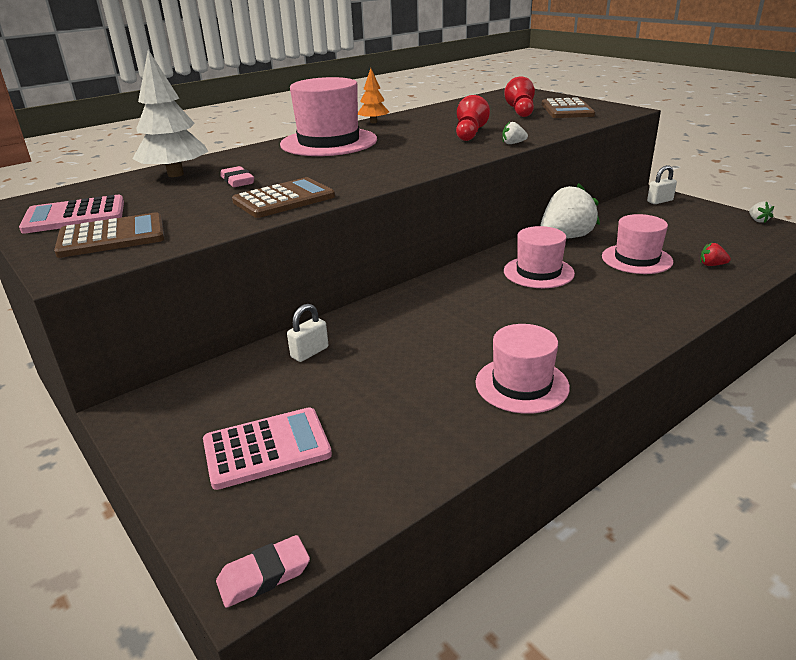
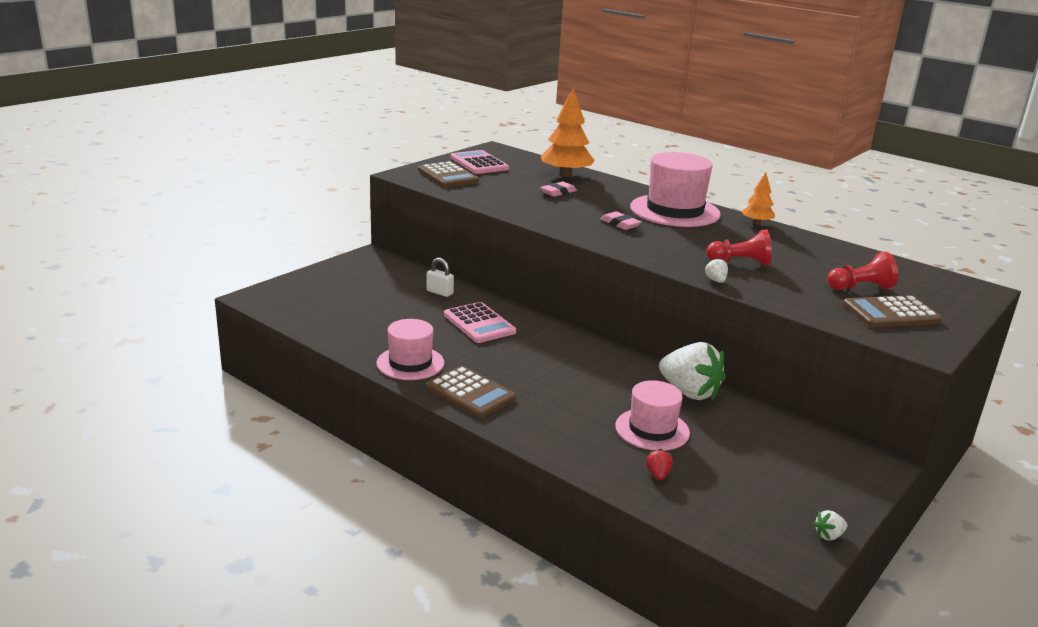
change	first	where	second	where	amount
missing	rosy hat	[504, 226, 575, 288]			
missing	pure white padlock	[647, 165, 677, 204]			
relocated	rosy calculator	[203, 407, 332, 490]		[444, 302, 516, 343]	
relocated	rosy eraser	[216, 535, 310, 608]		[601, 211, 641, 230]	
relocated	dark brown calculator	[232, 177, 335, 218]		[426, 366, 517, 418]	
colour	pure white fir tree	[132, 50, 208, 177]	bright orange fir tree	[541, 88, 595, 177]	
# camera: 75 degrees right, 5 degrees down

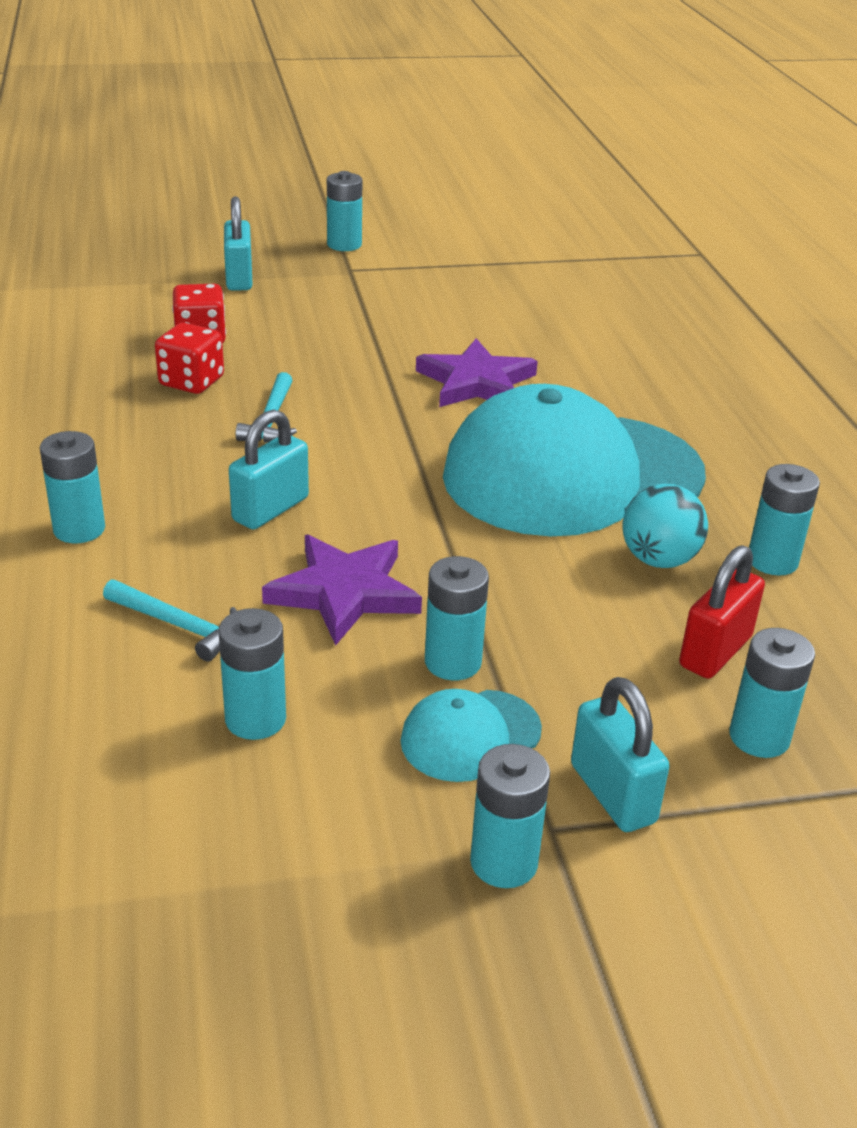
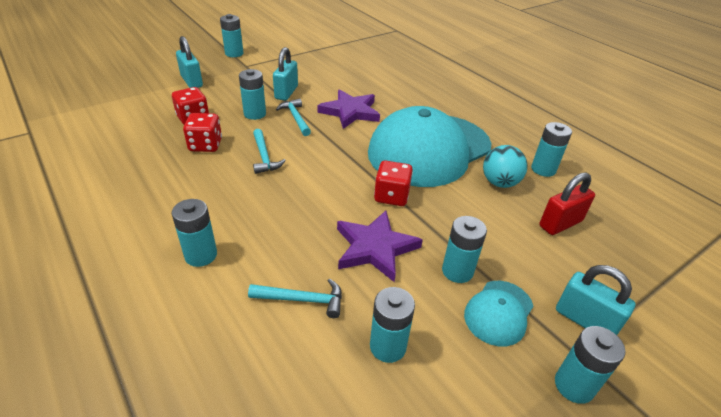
change	first	where	second	where	amount
appeared			teal hammer	[276, 99, 311, 136]	
appeared			scarlet game die	[374, 160, 413, 206]	
relocated	teal padlock	[229, 409, 309, 530]		[273, 47, 298, 101]	
relocated	teal power cell	[729, 628, 815, 758]		[239, 69, 266, 120]	
spun	scarlet padlock	[679, 545, 765, 679]		[539, 172, 595, 235]	45 degrees clockwise
# camera: 25 degrees left, 5 degrees up

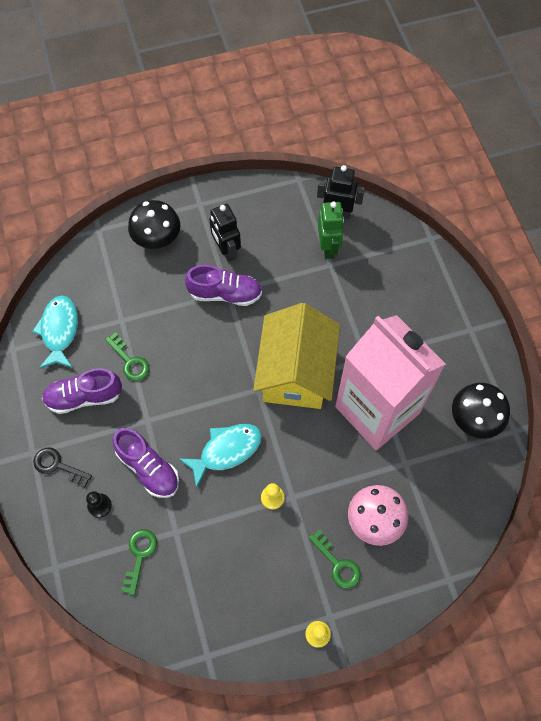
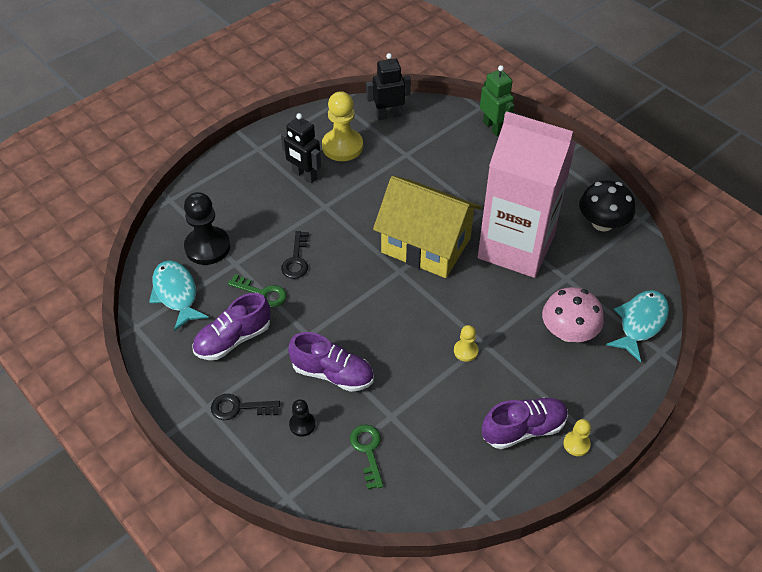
change	first	where	second	where	amount
missing	jet-black toadstool	[128, 200, 181, 249]			
missing	emerald key	[309, 530, 361, 589]			
appeared			jet-black chess pawn	[184, 192, 230, 265]	
appeared			jet-black key	[281, 231, 309, 279]	
appeared			bright yellow chess pawn	[322, 91, 363, 161]	
relocated	teal fish figure	[179, 424, 262, 488]		[606, 290, 669, 362]	
relocated	purple lace-up shoe	[185, 265, 262, 306]		[482, 397, 568, 449]	
relocated	emerald robot figure	[318, 202, 344, 259]		[480, 65, 515, 136]	
spun	bright yellow toy house	[253, 303, 340, 409]		[373, 176, 481, 278]	45 degrees counterclockwise
# camera: 25 degrees left, 15 degrees down

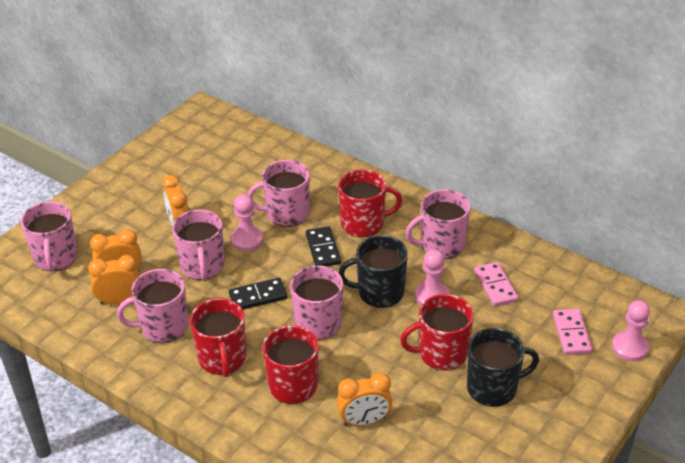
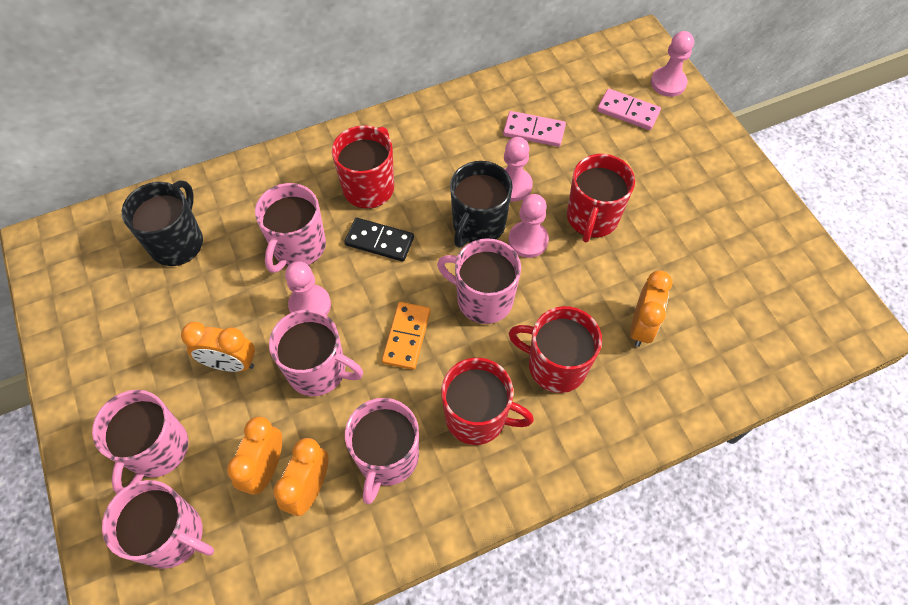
change	first	where	second	where	amount
appeared			rosy chess pawn	[508, 194, 549, 258]	
relocated	rosy tea mug	[405, 189, 471, 259]		[92, 390, 188, 494]	
relocated	jet-black tea mug	[467, 328, 539, 407]		[122, 180, 203, 266]	
colour	jet-black domino tile	[229, 278, 287, 309]	bright orange domino tile	[382, 302, 430, 370]	
# camera: 60 degrees left, 20 degrees up

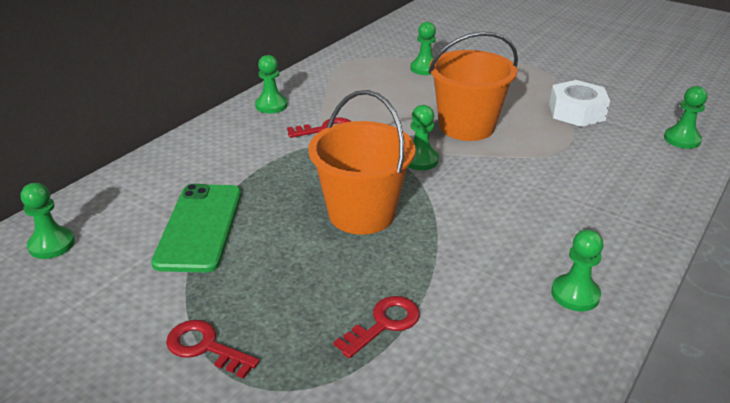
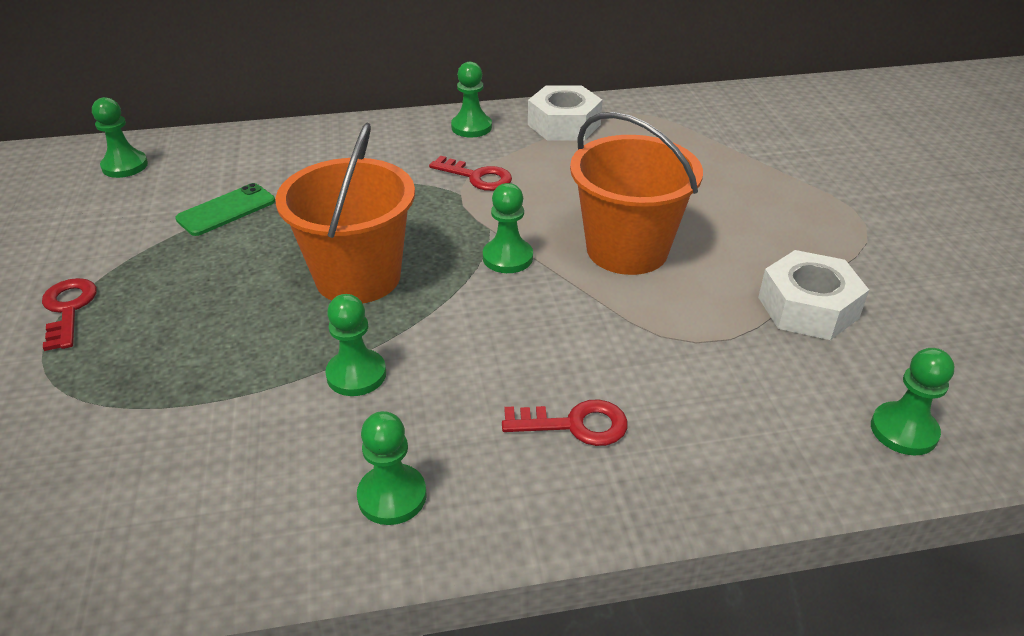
change	first	where	second	where	amount
appeared			pure white nut	[528, 85, 603, 141]	
relocated	scarlet key	[333, 296, 420, 358]		[502, 399, 628, 446]	
relocated	emerald chess pawn	[410, 22, 436, 75]		[325, 294, 386, 396]	
size	emerald phone	[151, 184, 241, 273]		[175, 183, 275, 236]	x0.61
# camera: 45 degrees right, 5 degrees up

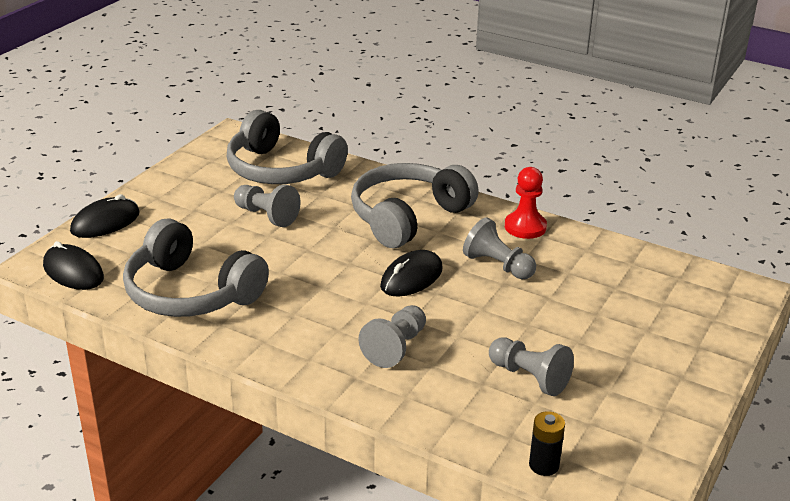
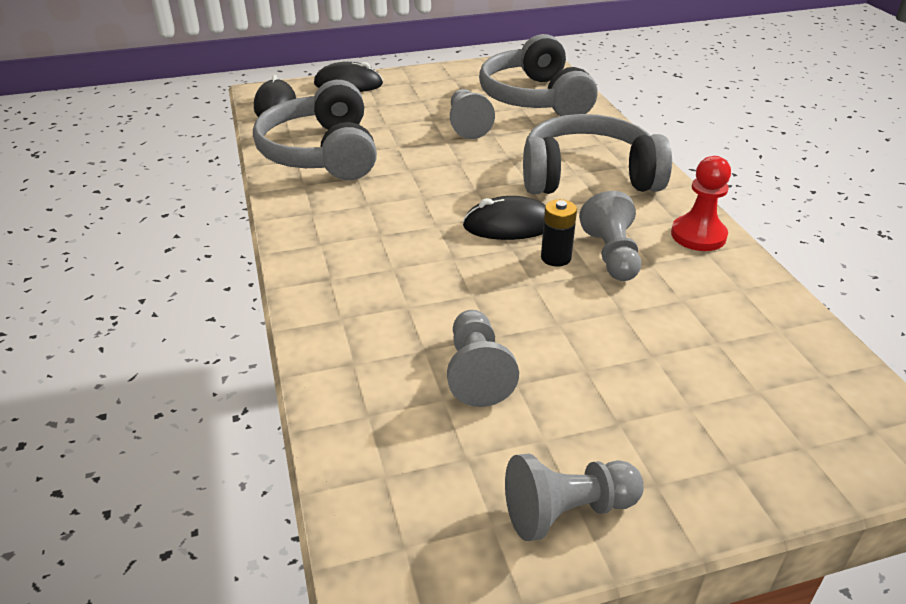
change	first	where	second	where	amount
relocated	grey chess pawn	[358, 305, 426, 368]		[505, 453, 644, 541]	
relocated	jet-black power cell	[529, 411, 565, 476]		[541, 199, 577, 267]	
# camera: 45 degrees right, 5 degrees up

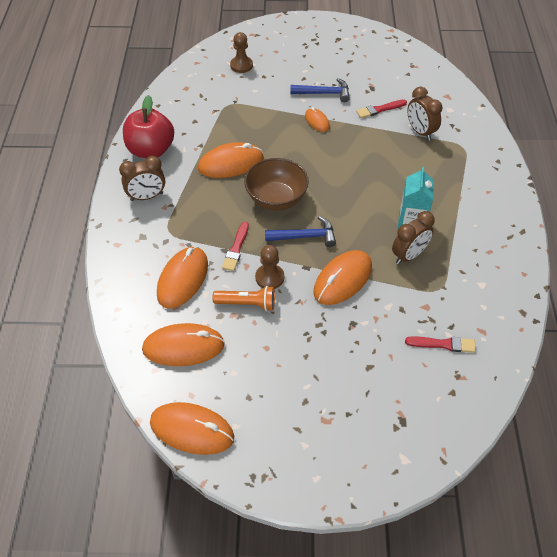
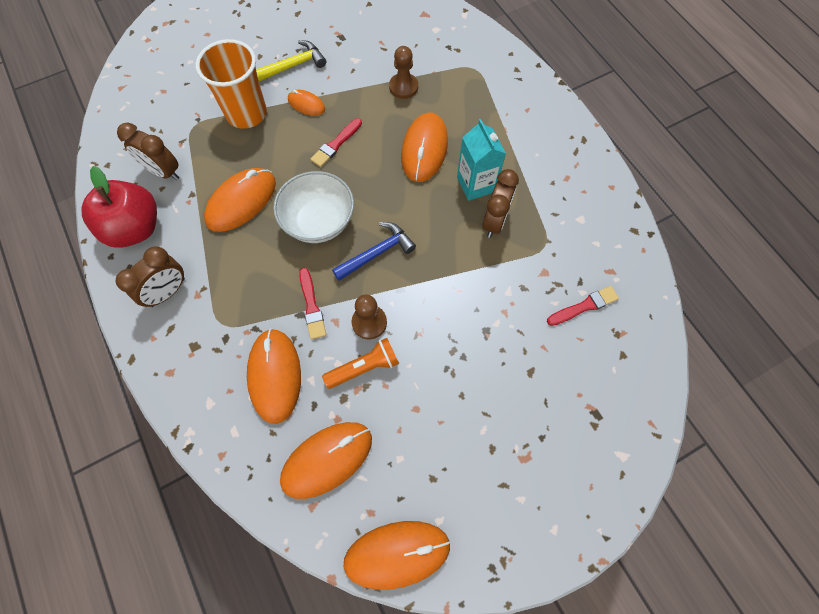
change	first	where	second	where	amount
appeared			bright orange cup	[196, 39, 267, 129]	
relocated	dark brown chess pawn	[230, 32, 253, 73]		[389, 46, 418, 99]	
relocated	bright orange PC mouse	[313, 250, 372, 305]		[401, 113, 448, 182]	
relocated	scarlet brush	[356, 99, 407, 118]		[310, 118, 362, 167]	
relocated	dark brown alarm clock	[407, 87, 443, 140]		[117, 123, 179, 180]	
colour	dark brown bowl	[244, 158, 309, 210]	pure white bowl	[273, 171, 354, 243]	
colour	blue hammer	[290, 78, 350, 102]	bright yellow hammer	[256, 40, 326, 82]	
# camera: 30 degrees left, 15 degrees up

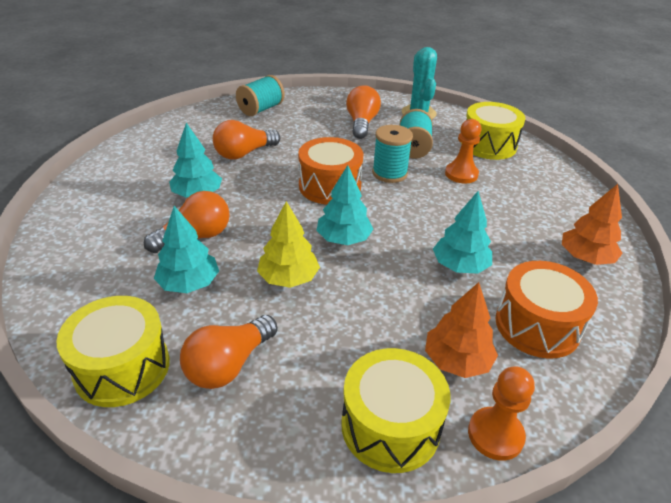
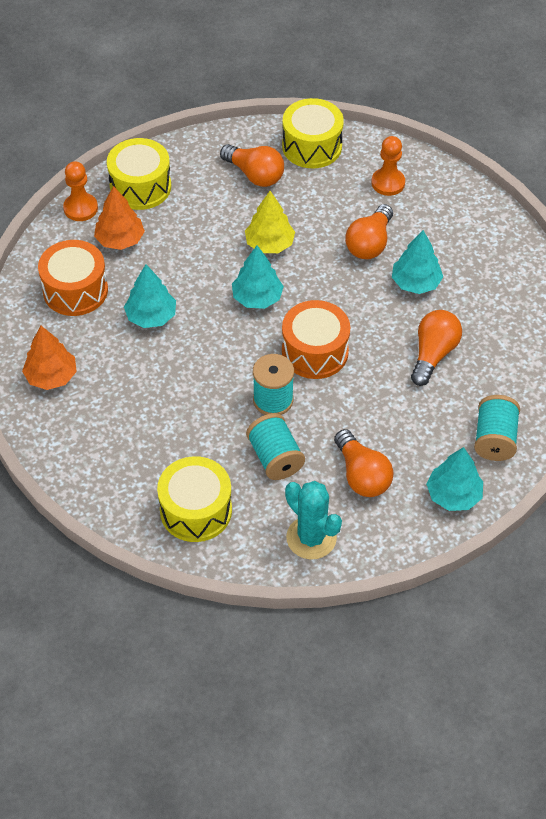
change	first	where	second	where	amount
relocated	teal fir tree	[154, 206, 219, 293]		[426, 447, 483, 511]	
relocated	bright orange chess pawn	[445, 119, 482, 184]		[371, 136, 405, 196]	
spun	bright orange light bulb	[180, 315, 277, 389]		[220, 144, 284, 187]	120 degrees clockwise
# camera: 150 degrees right, 15 degrees up

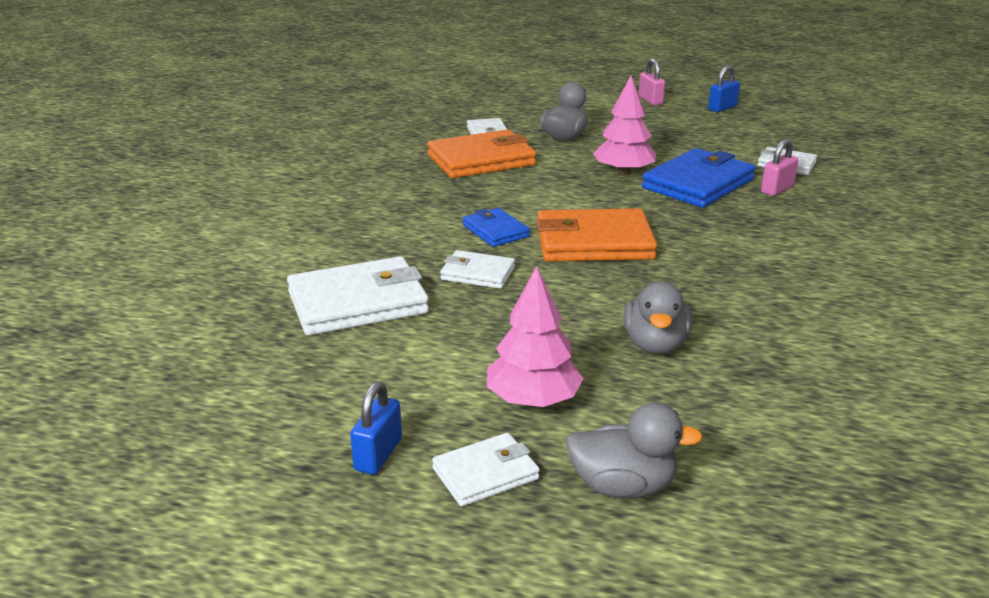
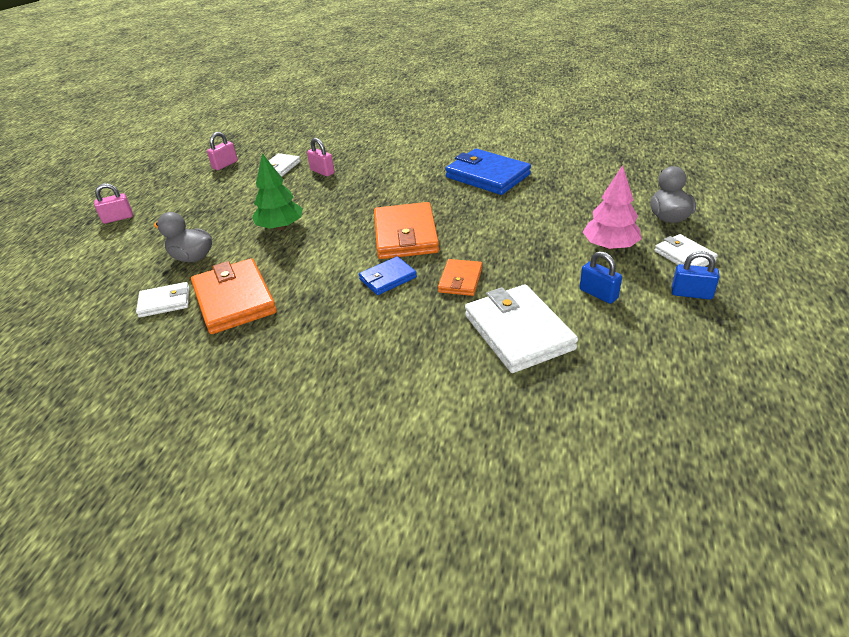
change	first	where	second	where	amount
missing	grey toy duck	[623, 281, 692, 354]			
appeared			rosy padlock	[207, 132, 238, 170]	
relocated	blue card wallet	[642, 148, 756, 208]		[445, 149, 531, 195]	
relocated	blue padlock	[708, 65, 740, 112]		[580, 251, 622, 304]	
colour	pure white card wallet	[440, 250, 515, 289]	bright orange card wallet	[438, 259, 482, 296]	
colour	rosy fir tree	[593, 76, 656, 175]	emerald fir tree	[252, 153, 303, 230]	
# camera: 90 degrees left, 10 degrees up

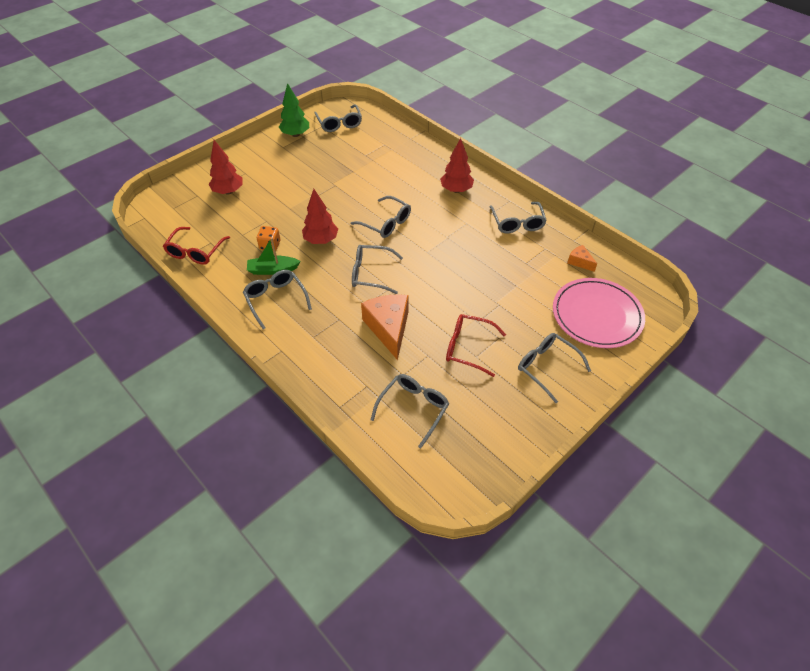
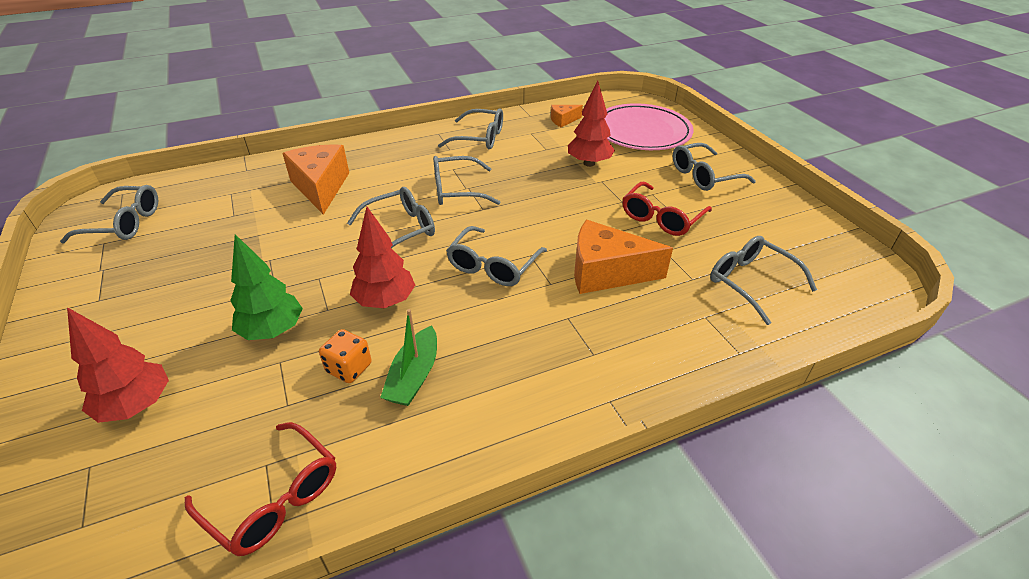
change	first	where	second	where	amount
appeared			bright orange cheese wedge	[282, 144, 349, 215]	
relocated	grey spectacles	[243, 270, 312, 330]		[433, 156, 500, 205]	
relocated	emerald fir tree	[279, 83, 309, 137]		[230, 234, 303, 340]	
relocated	scarlet fir tree	[440, 138, 474, 193]		[568, 81, 615, 167]	
# camera: 70 degrees left, 10 degrees down

